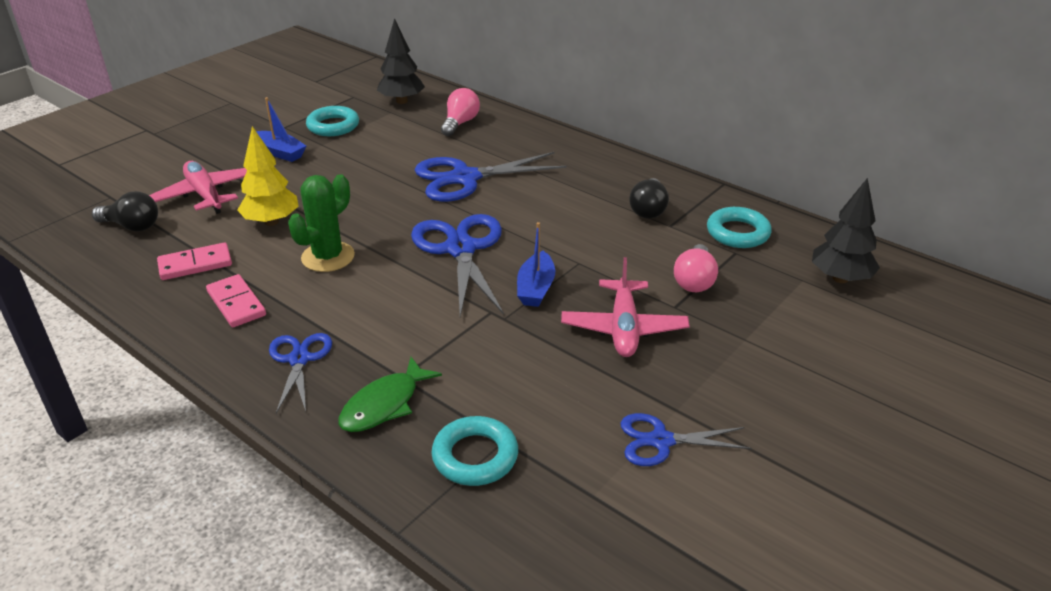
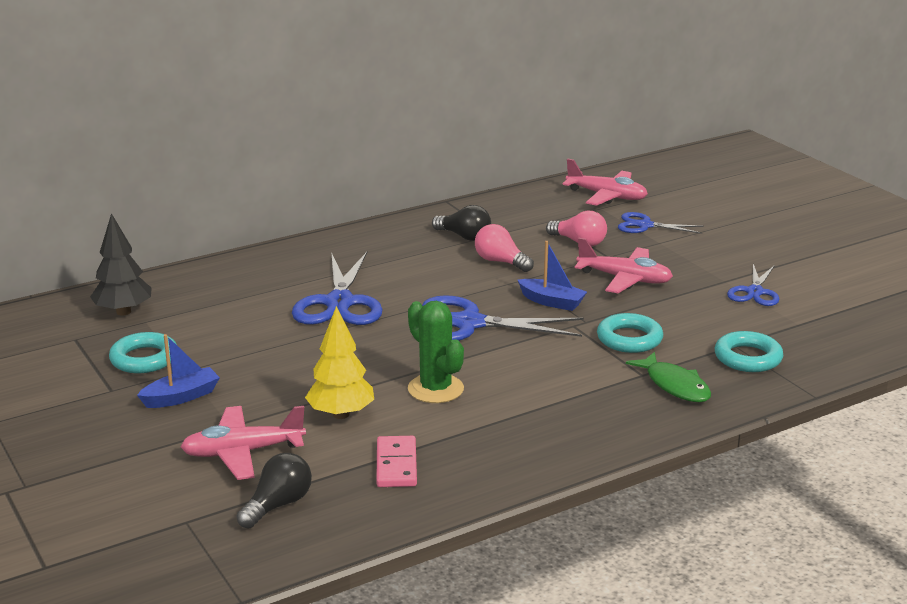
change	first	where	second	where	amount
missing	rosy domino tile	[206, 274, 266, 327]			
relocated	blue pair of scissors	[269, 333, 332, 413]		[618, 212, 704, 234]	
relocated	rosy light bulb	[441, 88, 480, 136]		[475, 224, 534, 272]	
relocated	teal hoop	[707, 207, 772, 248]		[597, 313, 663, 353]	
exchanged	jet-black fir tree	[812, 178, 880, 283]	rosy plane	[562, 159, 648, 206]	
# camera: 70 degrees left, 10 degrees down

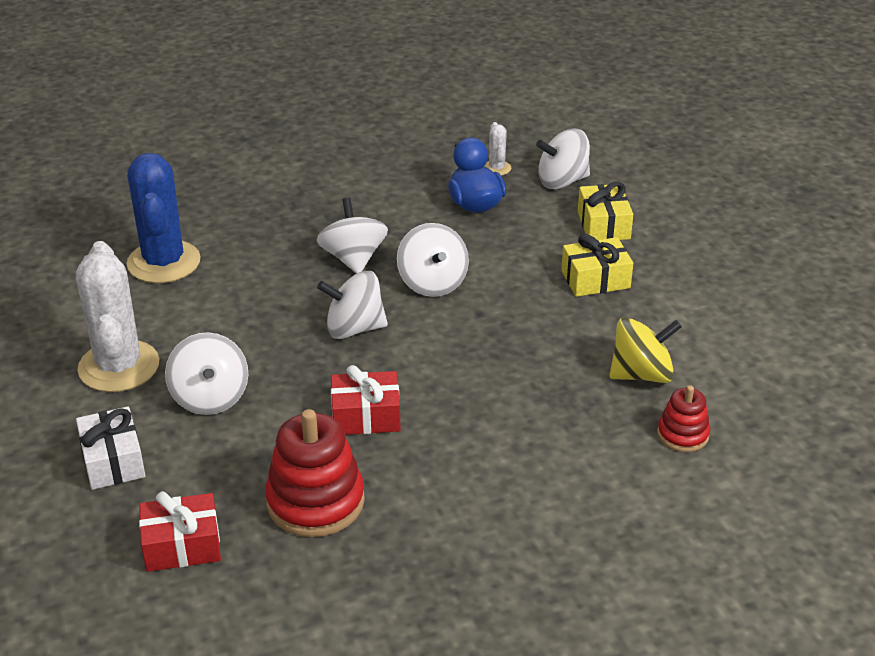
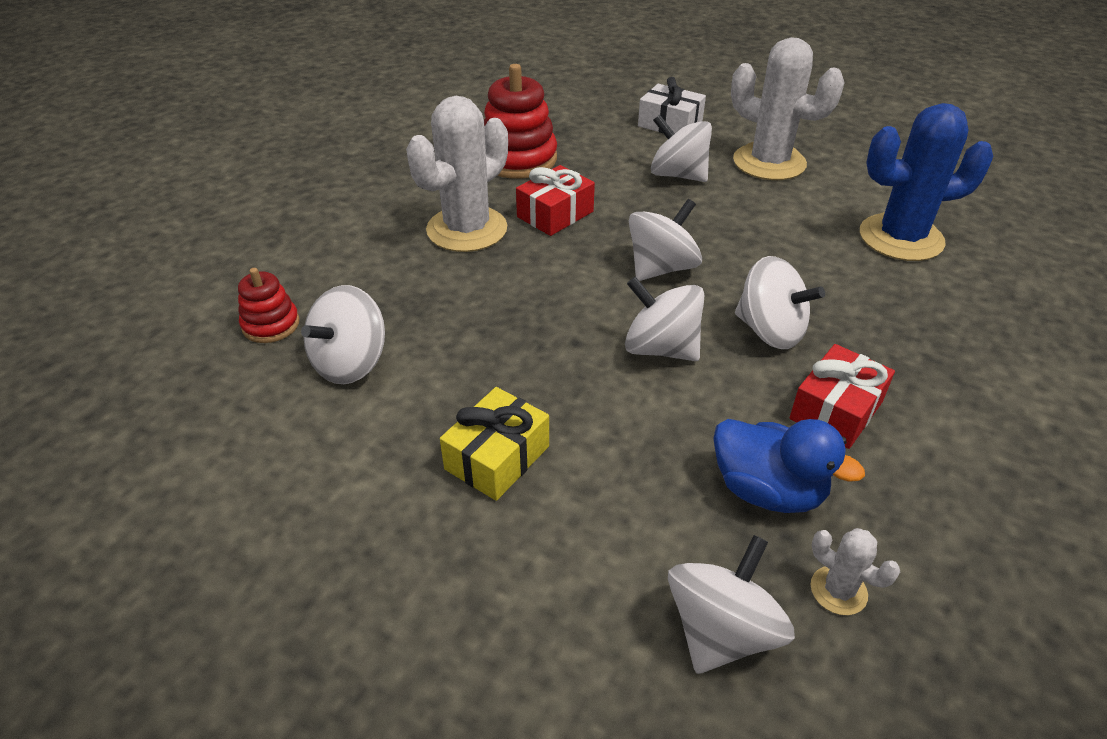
change	first	where	second	where	amount
missing	bright yellow wrapped gift	[578, 182, 633, 240]			
appeared			pure white saguaro cactus	[406, 96, 508, 252]	
relocated	scarlet wrapped gift	[139, 491, 221, 572]		[789, 344, 895, 449]	
colour	bright yellow whirligig	[610, 317, 682, 383]	pure white whirligig	[301, 285, 385, 384]	
spun	blue saguaro cactus	[127, 153, 201, 283]		[860, 103, 993, 261]	45 degrees counterclockwise
# camera: 140 degrees right, 5 degrees up

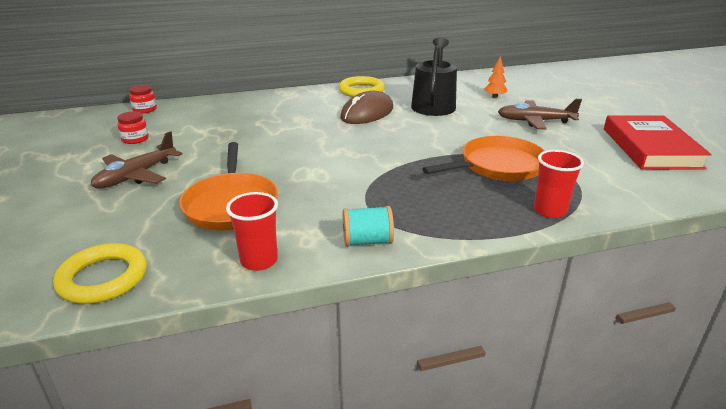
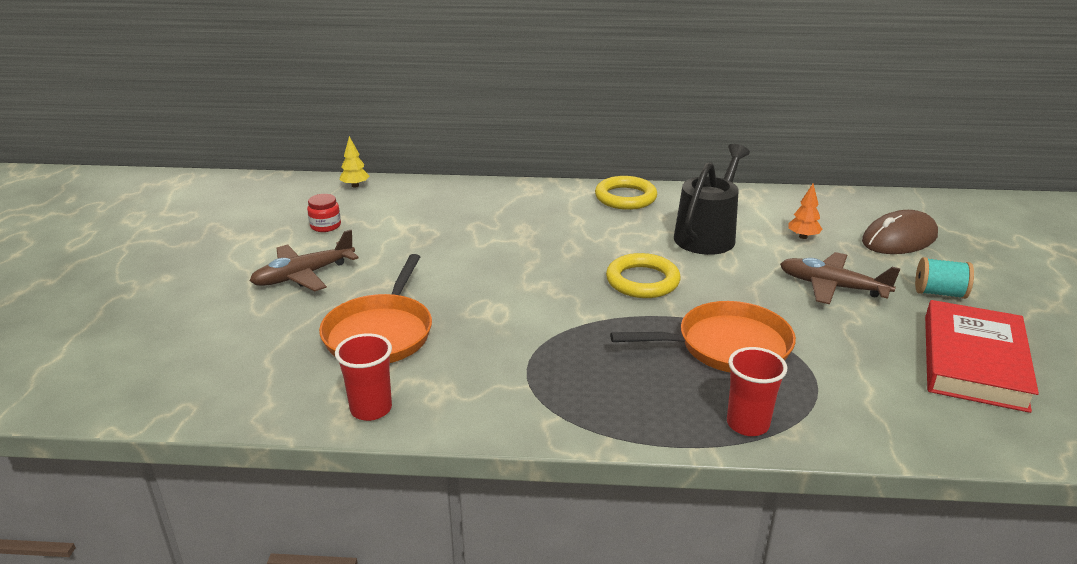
change	first	where	second	where	amount
relocated	bright yellow hoop	[53, 243, 147, 304]		[606, 253, 681, 298]	
relocated	dark brown PC mouse	[340, 91, 393, 124]		[862, 210, 938, 254]	
relocated	teal spool	[343, 206, 394, 247]		[915, 257, 974, 299]	
exchanged	scarlet jar	[129, 85, 157, 114]	bright yellow fir tree	[340, 136, 369, 188]	
# camera: 20 degrees right, 0 degrees up

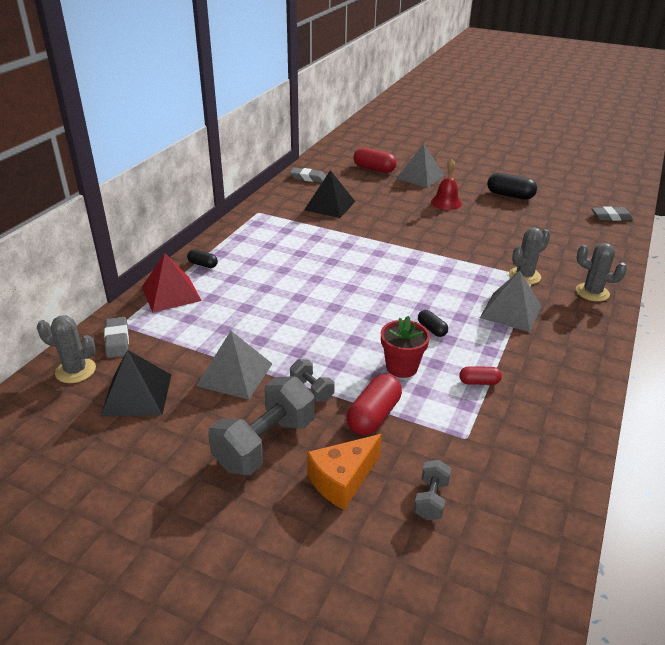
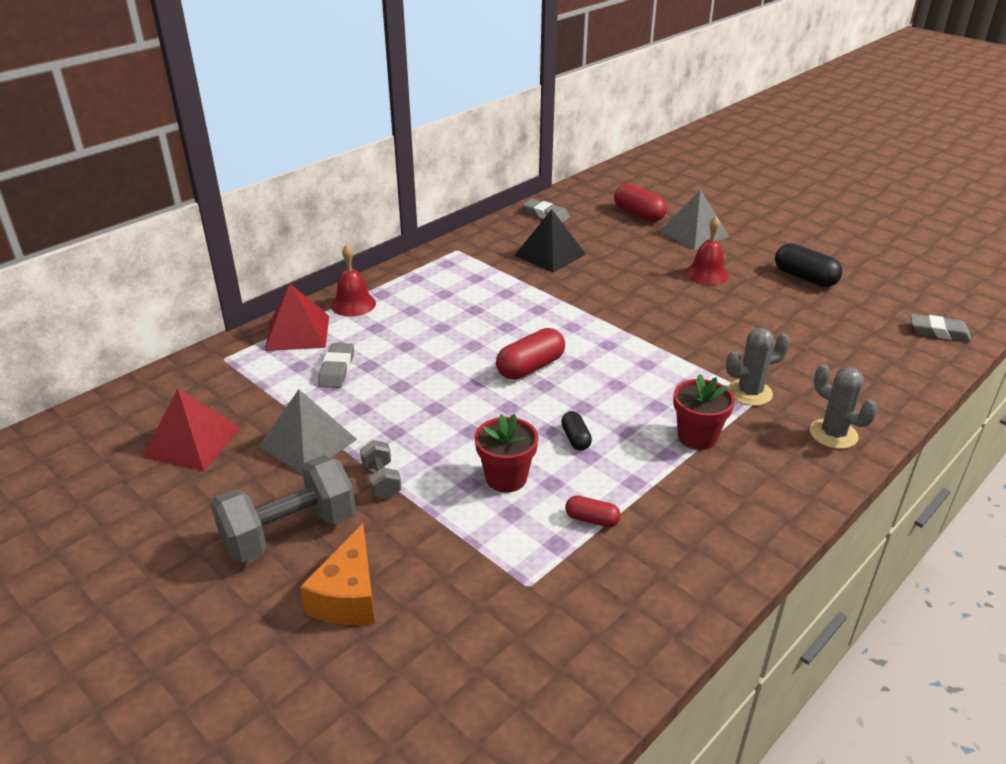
change	first	where	second	where	amount
missing	grey saguaro cactus	[37, 315, 96, 383]			
missing	grey free weight	[414, 460, 452, 520]			
relocated	grey eraser	[104, 317, 129, 358]		[318, 343, 354, 388]	
relocated	scarlet pill	[346, 374, 402, 435]		[496, 328, 565, 380]	
exchanged	jet-black pill	[187, 250, 218, 268]	scarlet hand bell	[331, 244, 376, 317]	
exchanged	grey solid pyramid	[480, 271, 541, 332]	scarlet flower pot	[673, 374, 735, 450]	
colour	jet-black solid pyramid	[101, 350, 171, 416]	scarlet solid pyramid	[142, 389, 241, 471]	
spun	bright orange cheese wedge	[307, 434, 382, 510]		[300, 524, 375, 625]	60 degrees counterclockwise
# camera: 20 degrees right, 0 degrees up

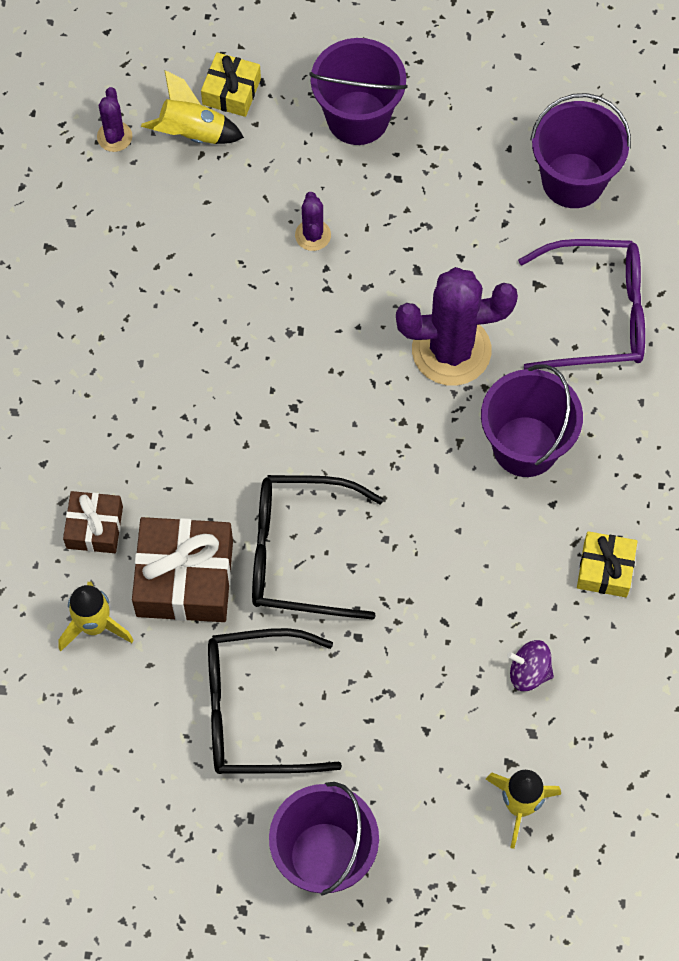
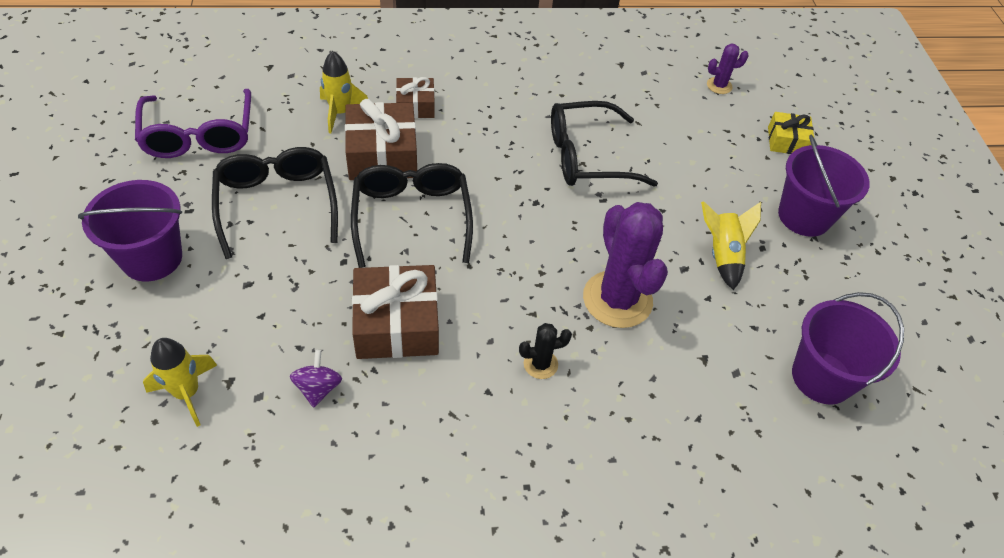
change	first	where	second	where	amount
missing	purple saguaro cactus	[295, 192, 331, 251]			
missing	bright yellow wrapped gift	[577, 531, 637, 597]			
appeared			dark brown wrapped gift	[352, 265, 439, 359]	
appeared			jet-black spectacles	[551, 101, 658, 187]	
relocated	bright yellow rocket	[141, 70, 244, 144]		[701, 201, 761, 290]	
relocated	purple spectacles	[518, 239, 645, 369]		[135, 89, 251, 158]	
exchanged	purple sand bucket	[481, 364, 583, 477]	jet-black saguaro cactus	[519, 323, 572, 379]	
# camera: 75 degrees right, 15 degrees down

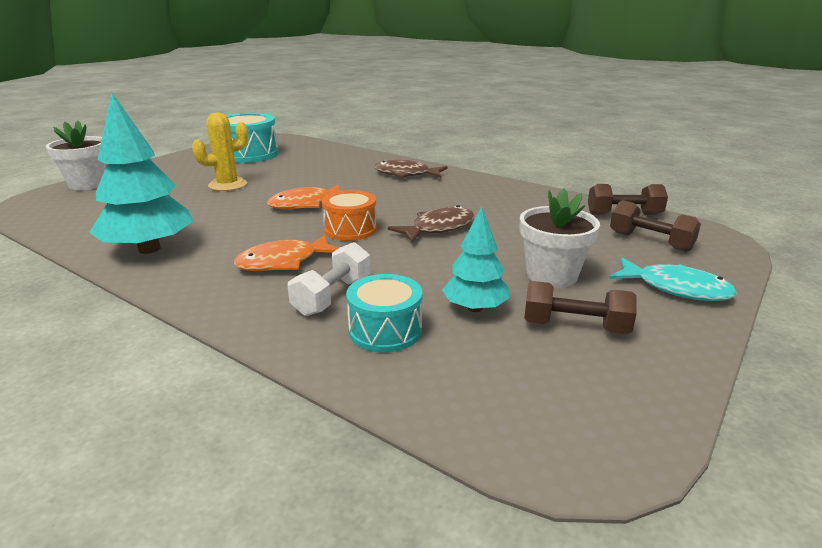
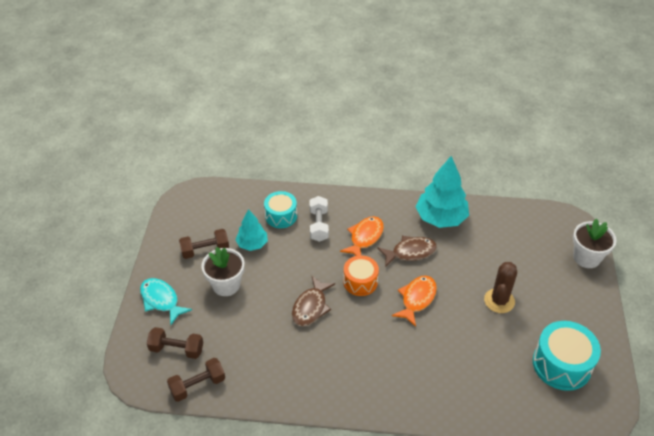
change	first	where	second	where	amount
relocated	dark brown fish figure	[374, 159, 447, 178]		[377, 236, 437, 267]	
colour	bright yellow saguaro cactus	[192, 113, 248, 191]	dark brown saguaro cactus	[484, 262, 517, 313]	
spun	teal fish figure	[609, 257, 737, 301]		[140, 278, 192, 325]	45 degrees clockwise
# camera: 150 degrees right, 20 degrees up

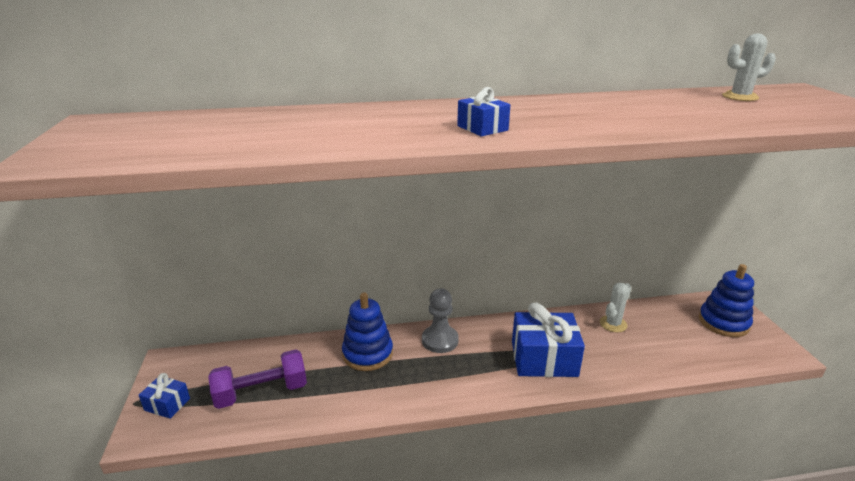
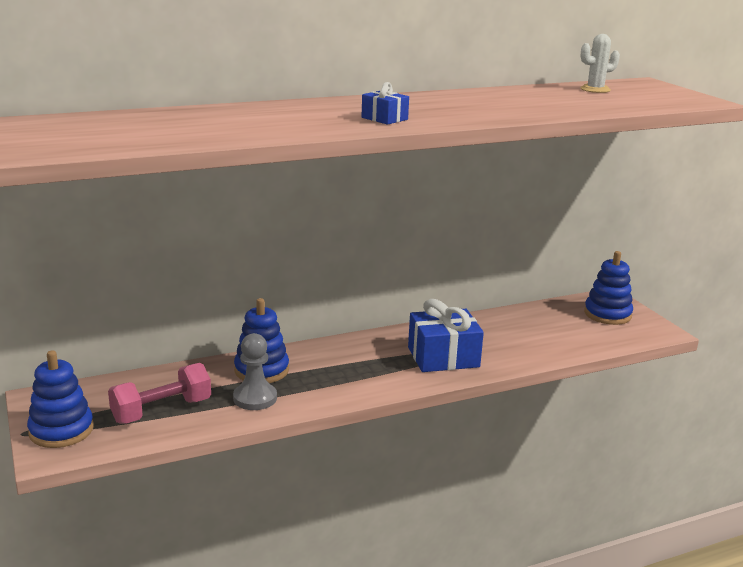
change	first	where	second	where	amount
missing	pure white saguaro cactus	[600, 283, 631, 332]			
relocated	grey chess pawn	[422, 288, 459, 353]		[233, 333, 277, 410]	
exchanged	blue wrapped gift	[139, 373, 190, 419]	blue ring stacker	[27, 350, 94, 448]	
colour	purple free weight	[208, 350, 307, 409]	rosy free weight	[108, 363, 211, 424]	
# camera: 15 degrees left, 5 degrees down

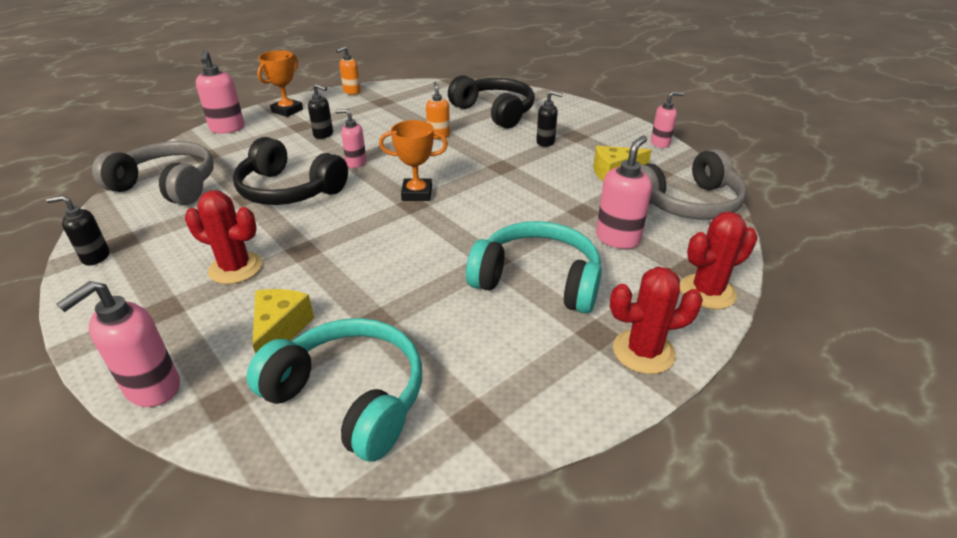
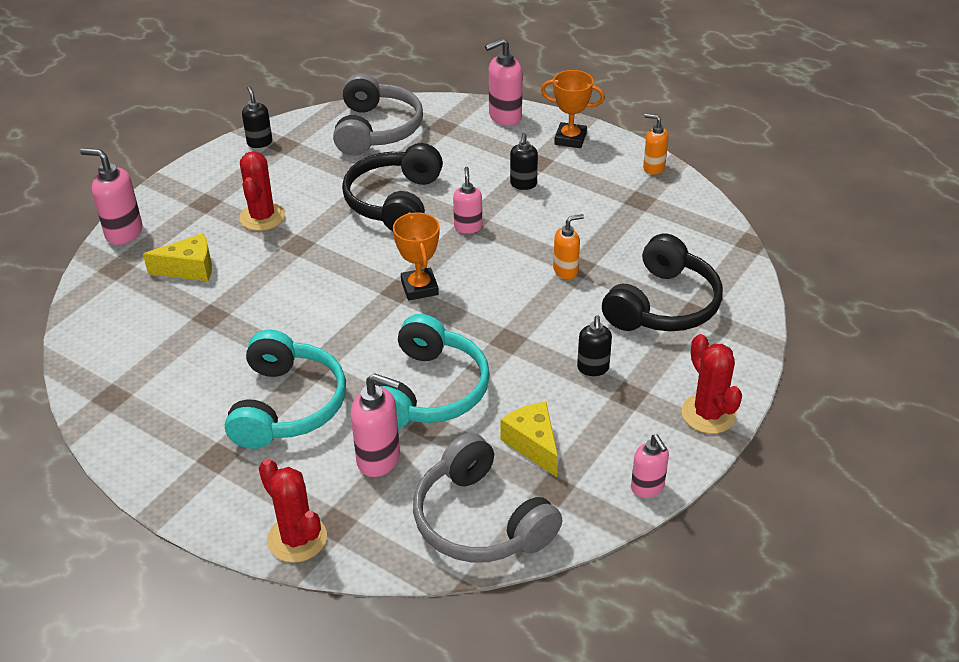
change	first	where	second	where	amount
relocated	teal over-ear headphones	[247, 318, 422, 462]		[375, 314, 490, 428]	
relocated	scarlet saguaro cactus	[610, 267, 703, 374]		[681, 334, 742, 434]	
# camera: 75 degrees right, 5 degrees up

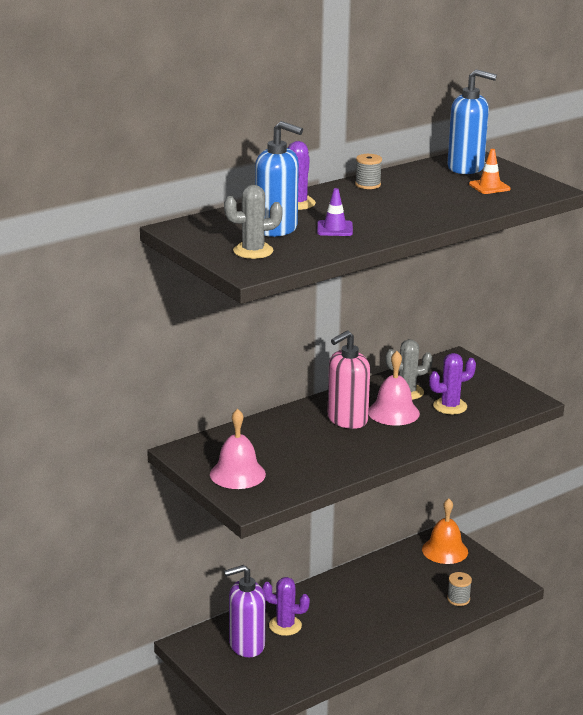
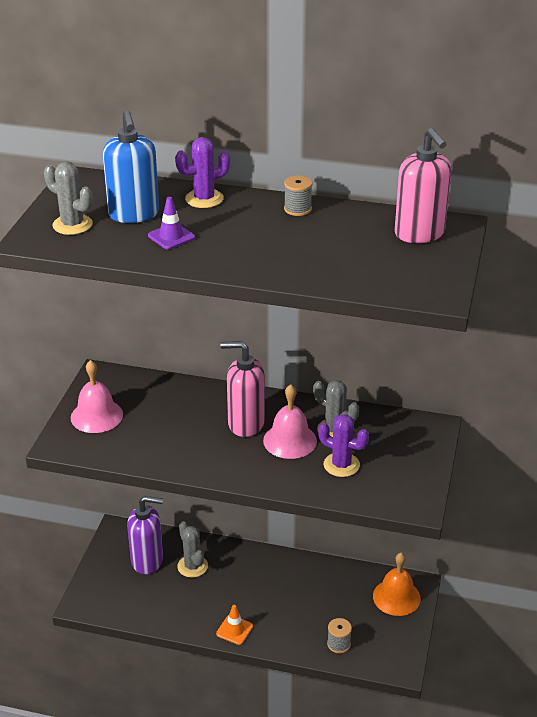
change	first	where	second	where	amount
relocated	bright orange safety cone	[469, 149, 511, 194]		[216, 605, 253, 645]	
colour	purple saguaro cactus	[262, 577, 310, 636]	grey saguaro cactus	[177, 521, 208, 578]	
colour	blue soap dispenser	[447, 69, 497, 174]	rosy soap dispenser	[395, 128, 451, 243]	
spun	purple soap dispenser	[224, 565, 265, 657]		[127, 496, 163, 574]	150 degrees clockwise
# camera: 50 degrees right, 10 degrees up

